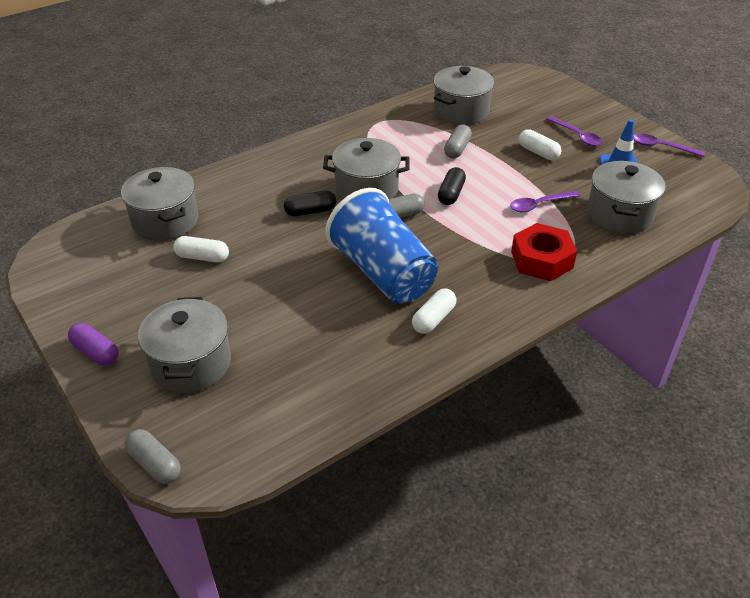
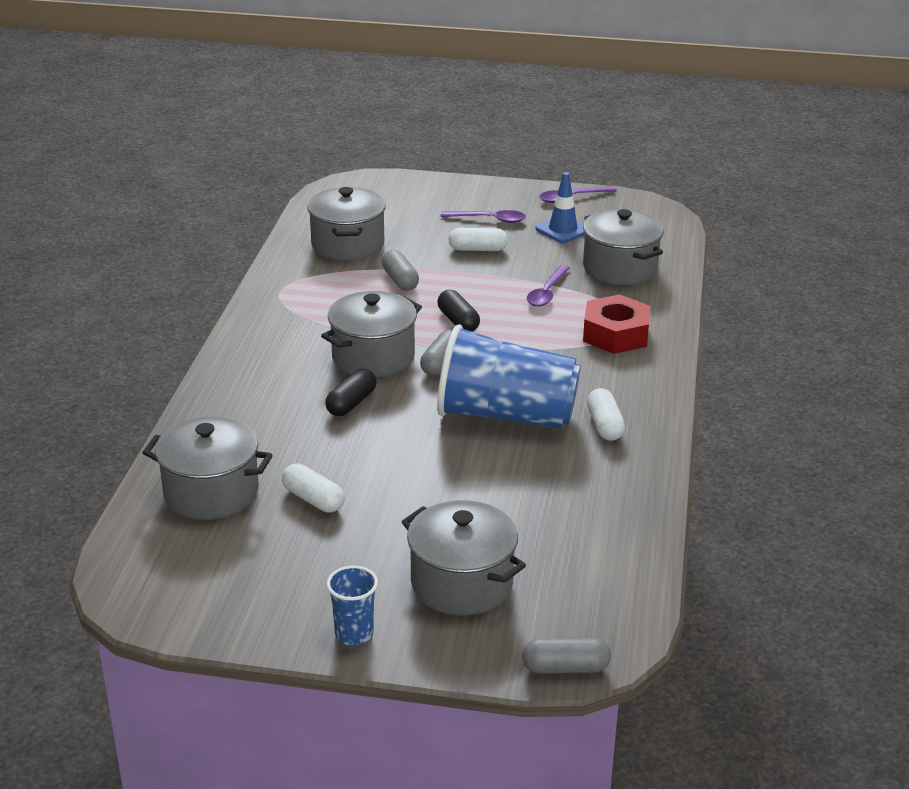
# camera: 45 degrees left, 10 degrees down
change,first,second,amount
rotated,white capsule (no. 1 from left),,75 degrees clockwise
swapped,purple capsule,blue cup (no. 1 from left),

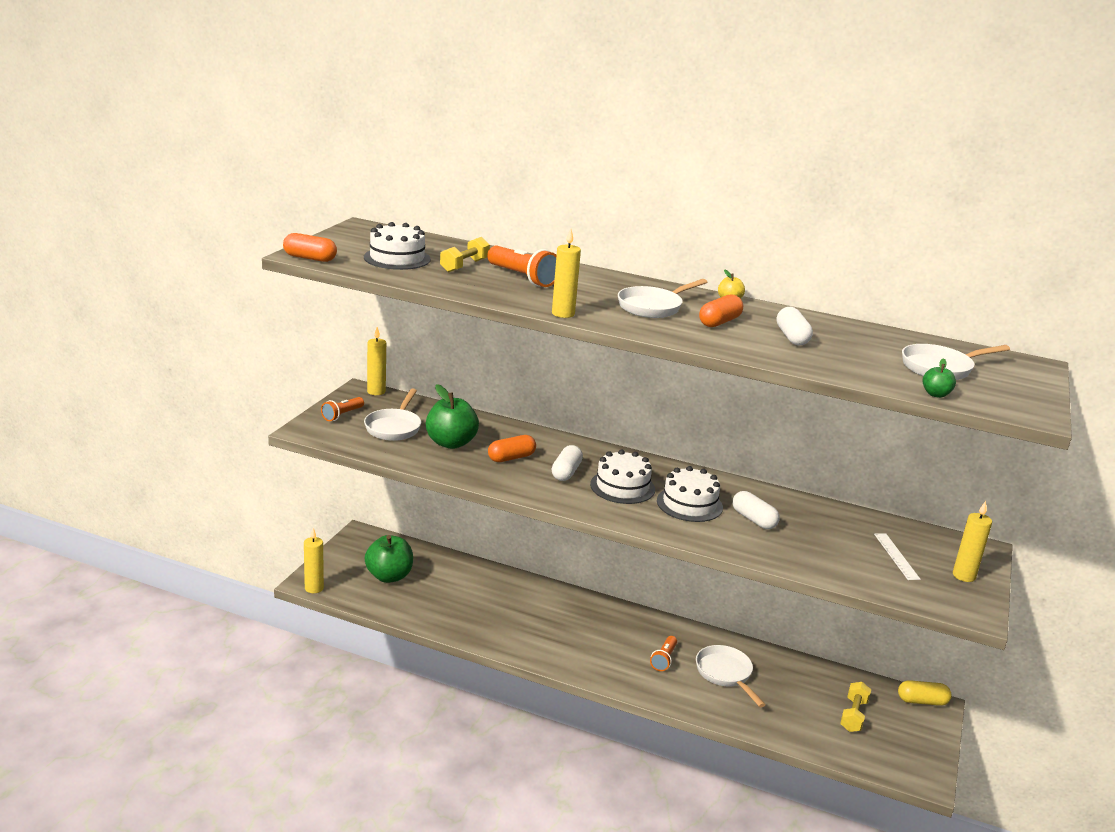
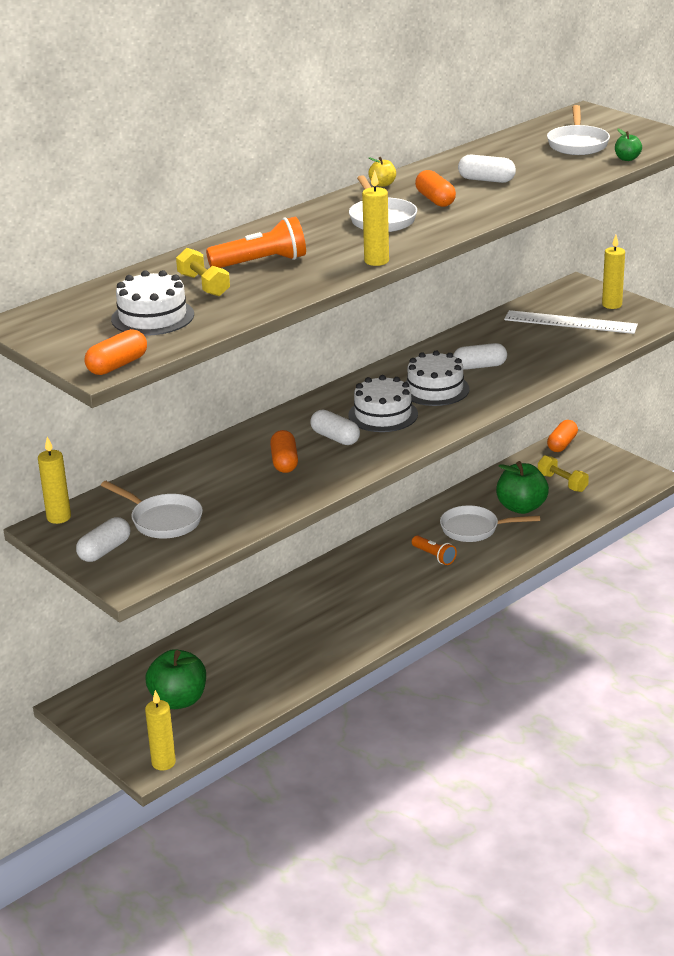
# camera: 60 degrees left, 5 degrees up
change,first,second,amount
swapped,orange flashlight (no. 1 from left),white capsule (no. 1 from left),
shifted,green apple (no. 2 from left),,
scaled,white ruler,,x1.75
repainted,yellow capsule,orange capsule (no. 4 from left),

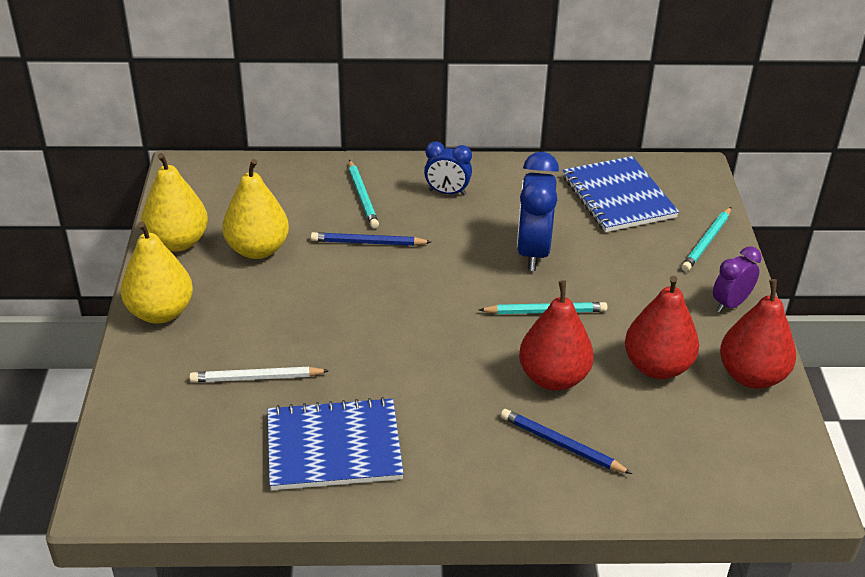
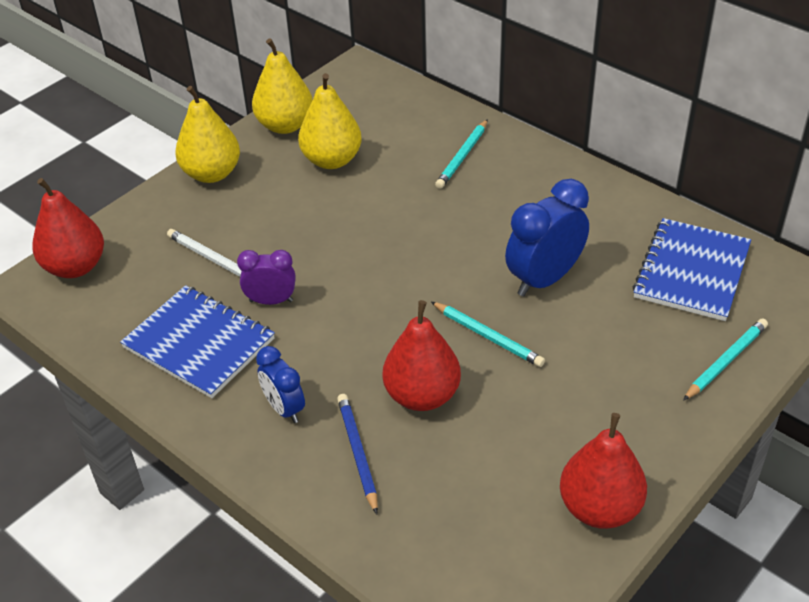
# camera: 45 degrees right, 5 degrees up
change,first,second,amount
shifted,red pear (no. 2 from left in the first image),red pear (no. 1 from left),
shifted,purple clock,,
shifted,blue clock (no. 1 from left),,
rotated,turquoise pencil (no. 3 from left),,150 degrees clockwise
gone,blue pencil (no. 1 from left),,

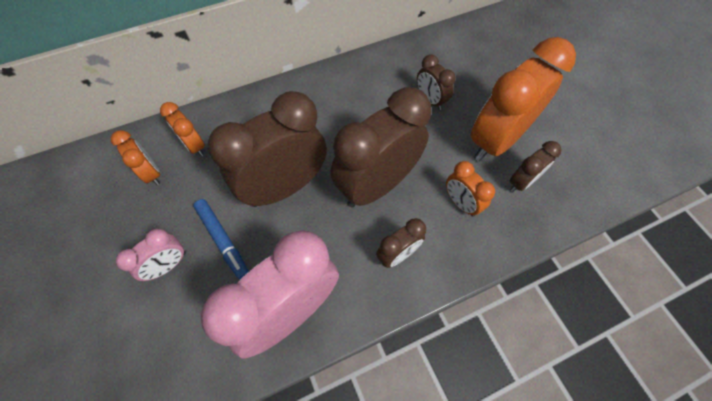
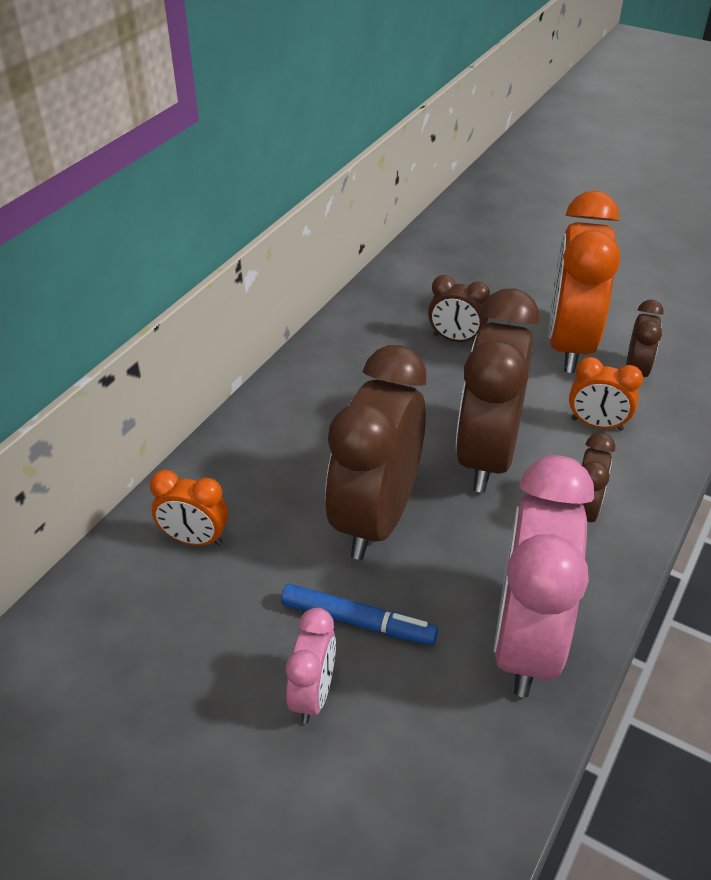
# camera: 35 degrees left, 20 degrees down
change,first,second,amount
gone,orange clock (no. 1 from left),,

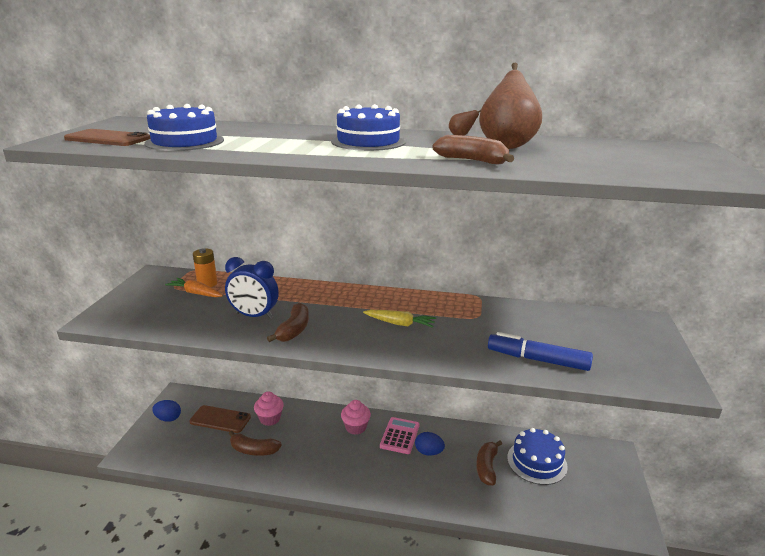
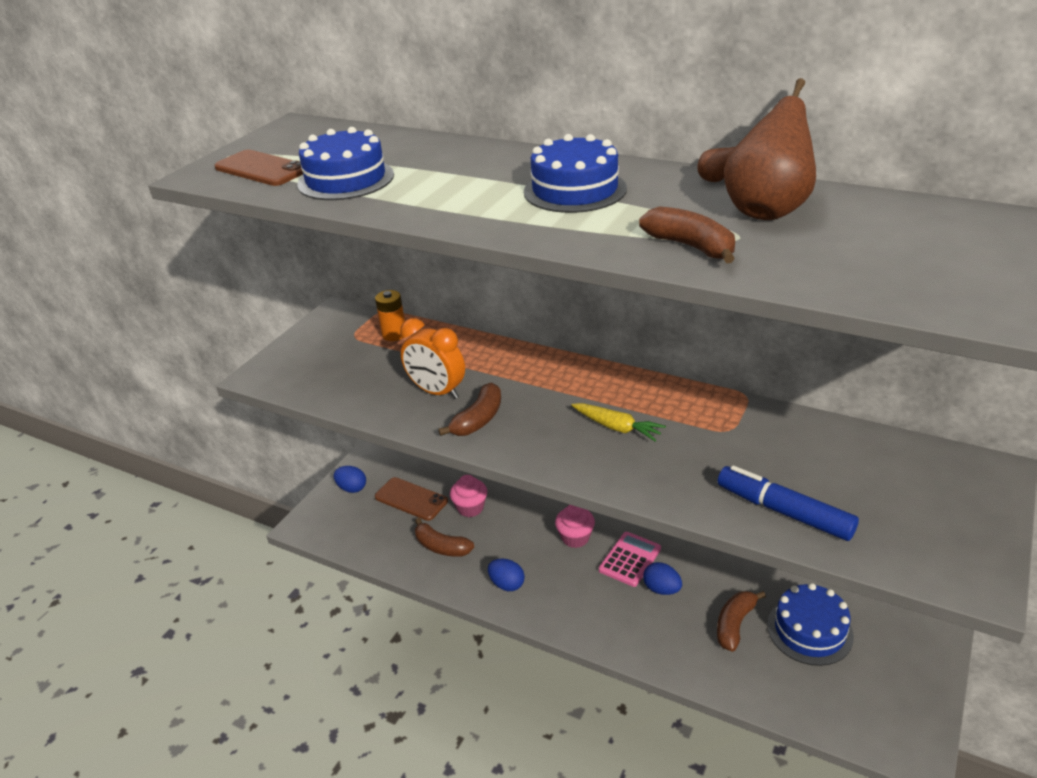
# camera: 20 degrees right, 10 degrees up
change,first,second,amount
repainted,blue clock,orange clock,
new,,blue egg (no. 2 from left),
gone,orange carrot,,

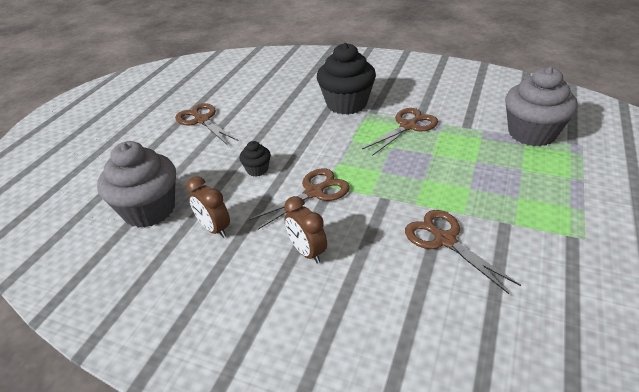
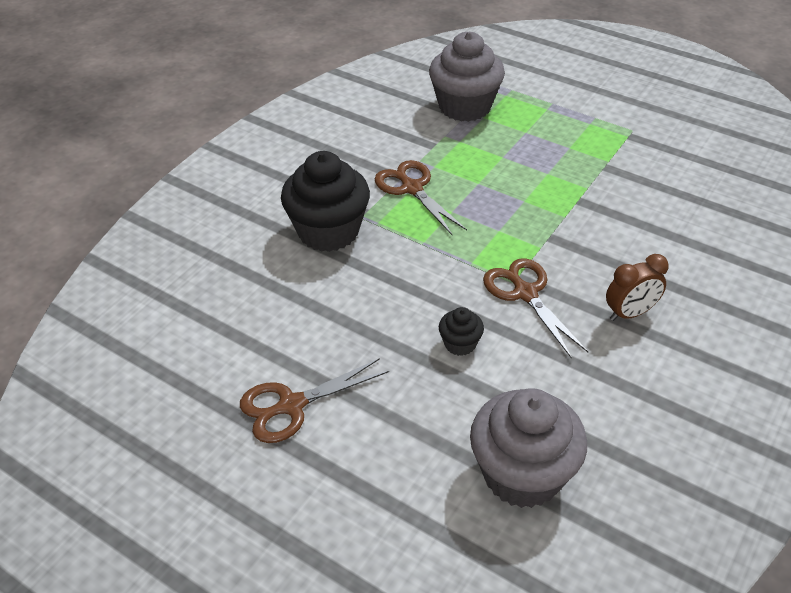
# camera: 80 degrees left, 5 degrees up
change,first,second,amount
gone,brown clock (no. 1 from left),,
gone,brown scissors (no. 4 from left),,

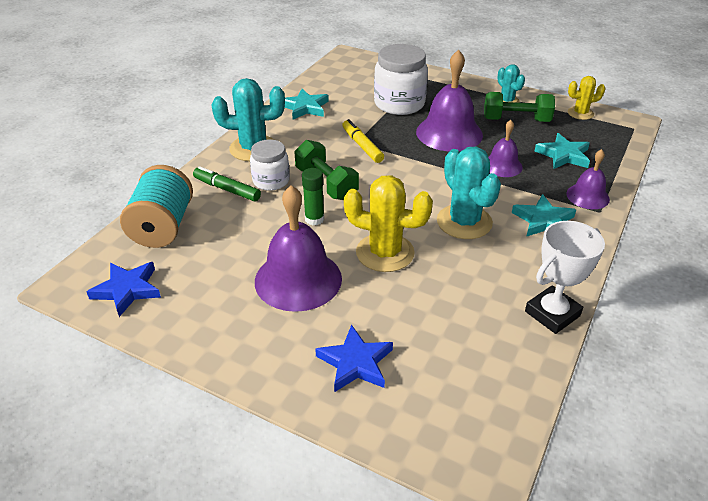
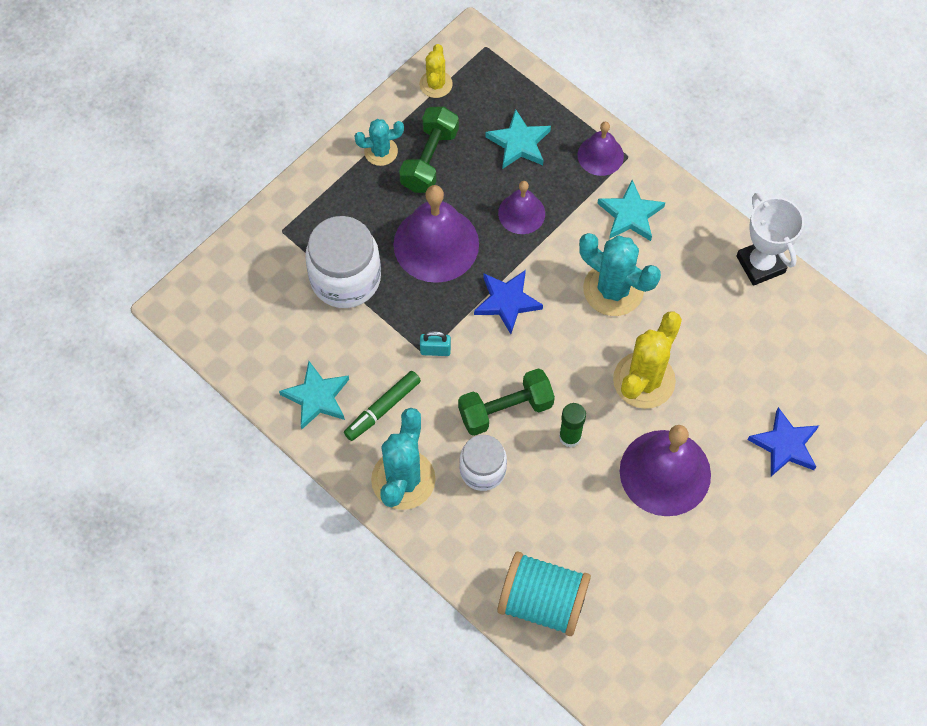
# camera: 75 degrees left, 25 degrees up
change,first,second,amount
shifted,green marker,,
swapped,yellow marker,turquoise padlock,
shifted,blue star (no. 1 from left),,
rotated,turquoise cactus (no. 2 from left in the first image),turquoise cactus (no. 3 from left),45 degrees clockwise

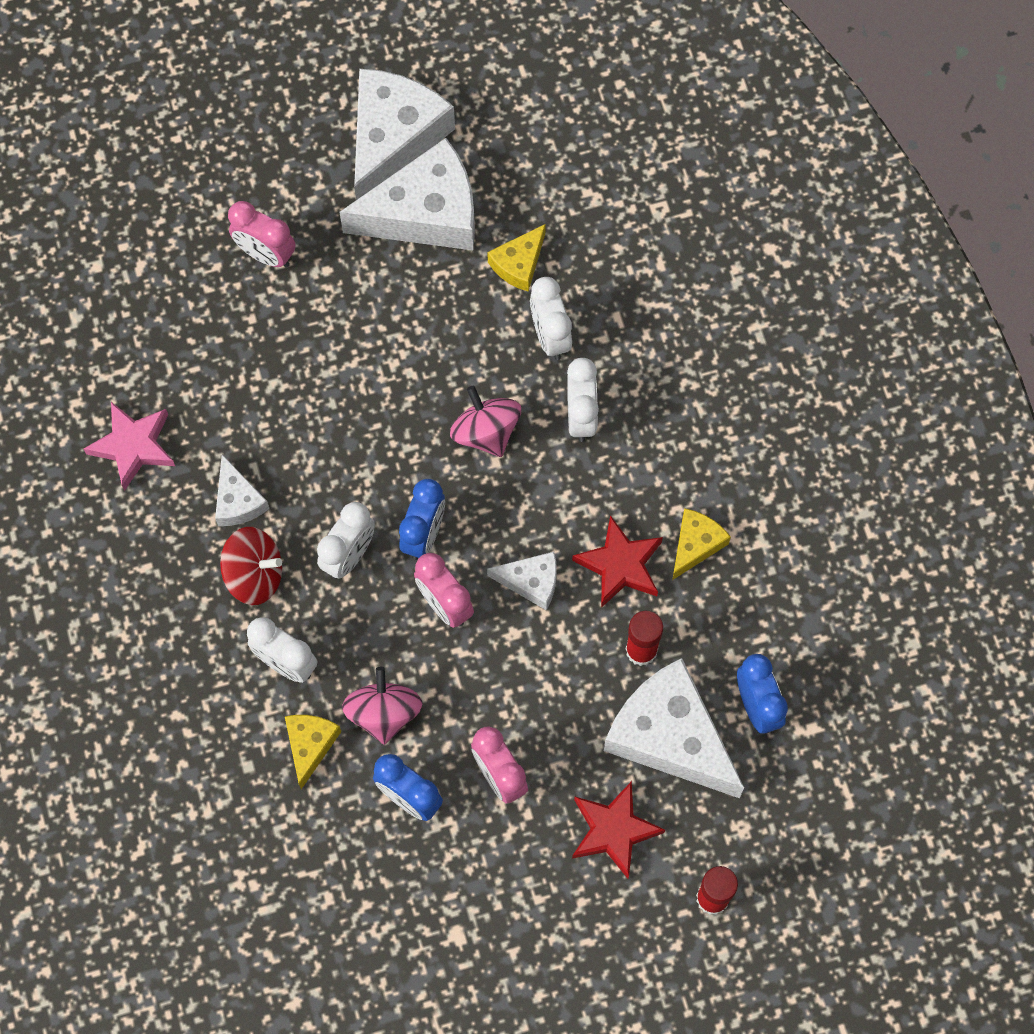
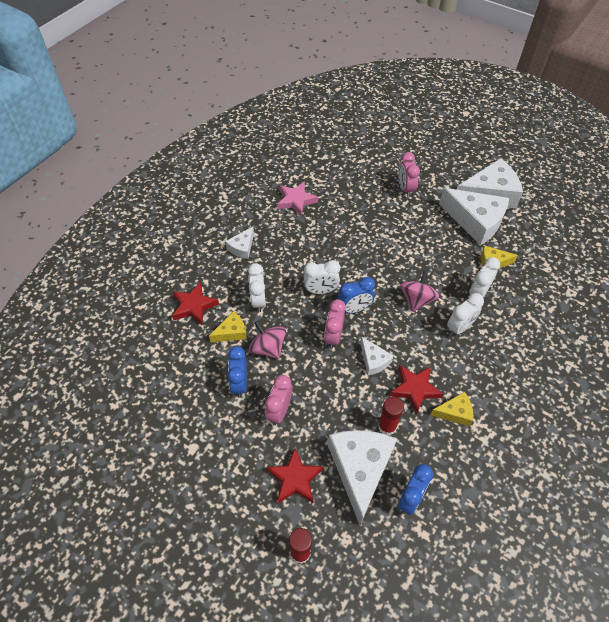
# camera: 50 degrees right, 15 degrees down
change,first,second,amount
new,,red star (no. 1 from left),
shifted,white cheese (no. 1 from left),,
rotated,pink spinning top (no. 1 from left),,90 degrees counterclockwise
gone,red spinning top,,

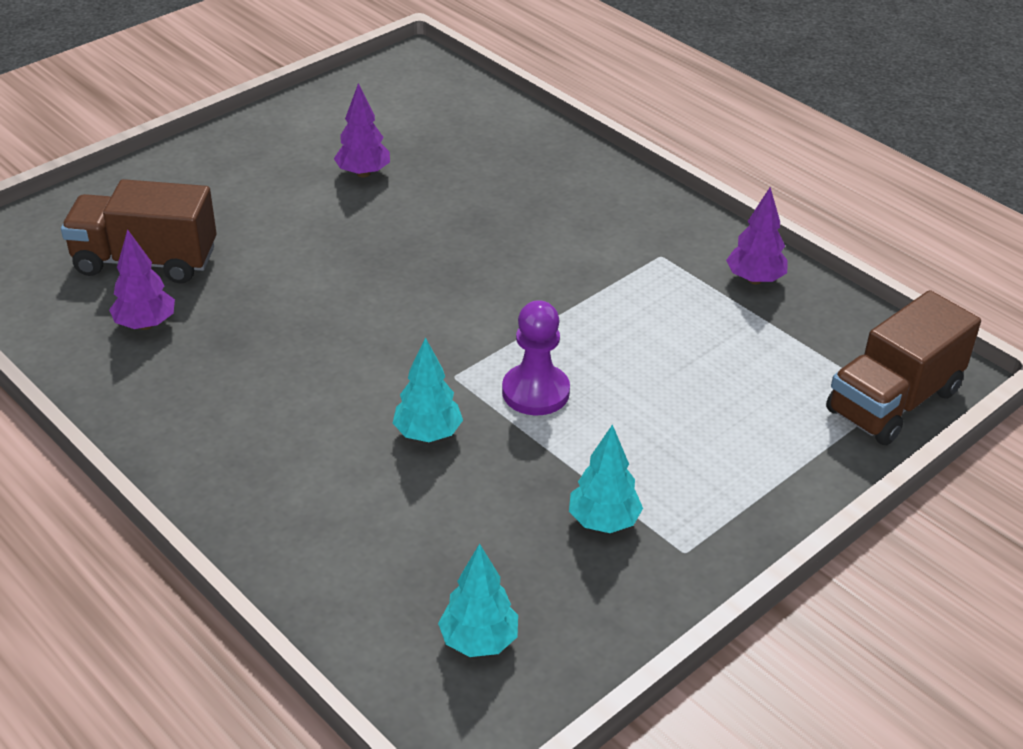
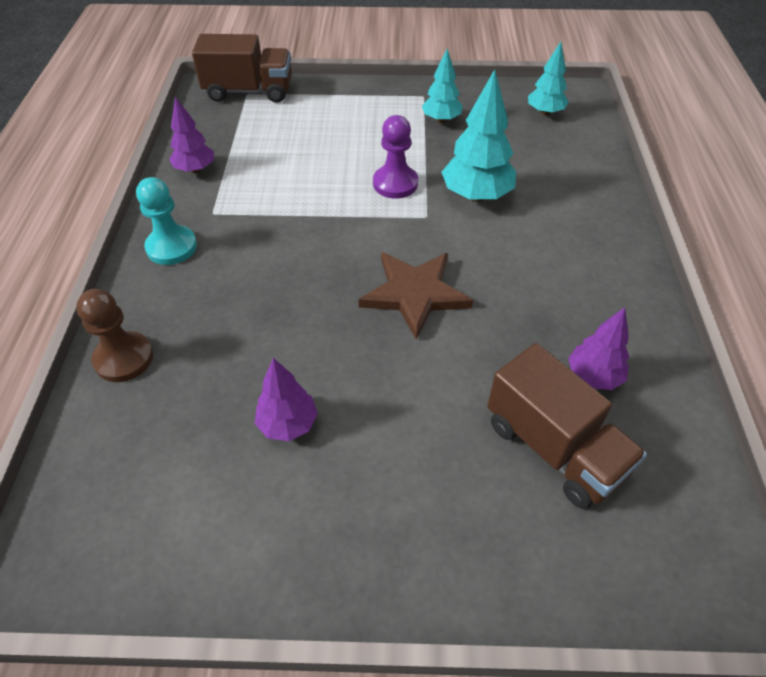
# camera: 135 degrees left, 10 degrees up
change,first,second,amount
new,,brown pawn,
new,,turquoise pawn,
new,,brown star,
scaled,turquoise tree (no. 1 from left in the first image),turquoise tree (no. 2 from left),x1.60

